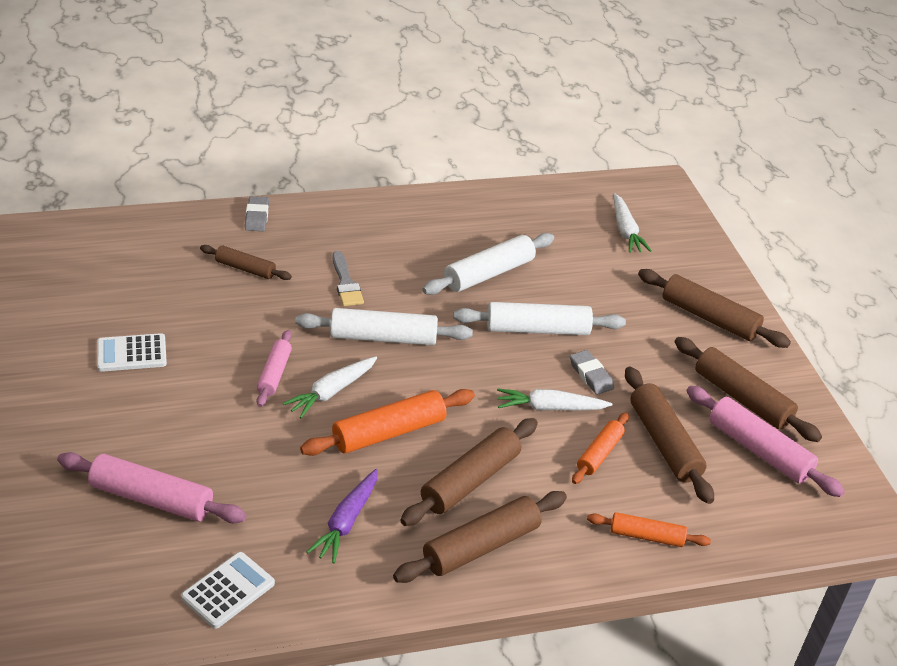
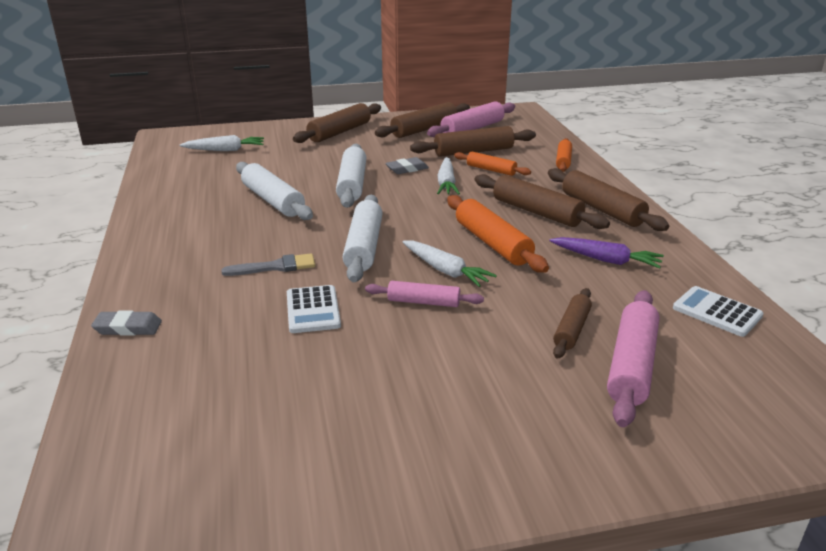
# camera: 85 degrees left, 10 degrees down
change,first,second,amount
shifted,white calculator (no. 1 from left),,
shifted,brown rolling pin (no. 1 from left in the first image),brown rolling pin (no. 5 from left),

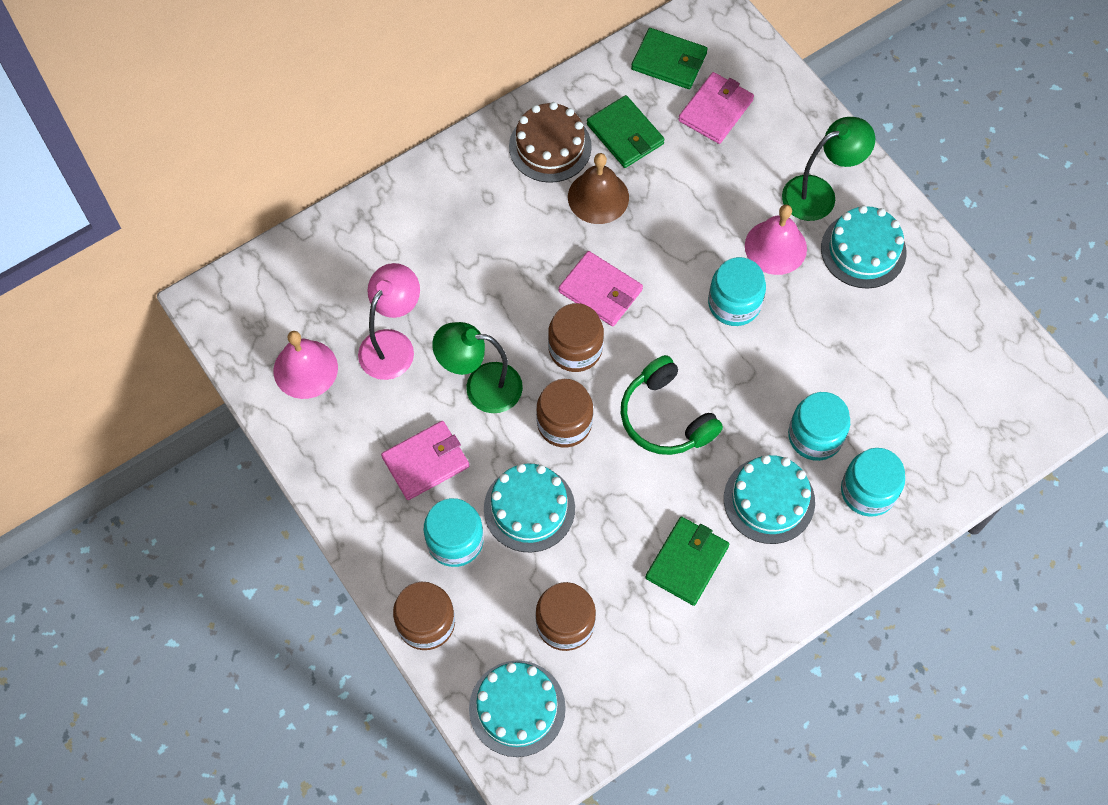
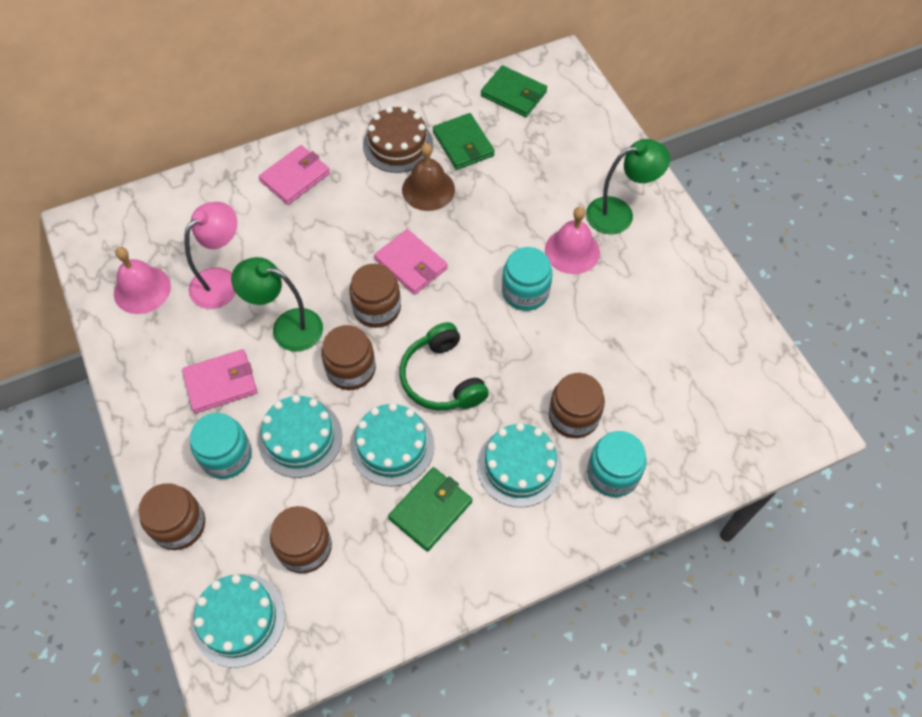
# camera: 10 degrees right, 5 degrees down
change,first,second,amount
shifted,pink wallet (no. 3 from left in the first image),pink wallet (no. 2 from left),
shifted,turquoise cake (no. 4 from left in the first image),turquoise cake (no. 3 from left),
repainted,turquoise jar (no. 3 from left),brown jar (no. 5 from left),

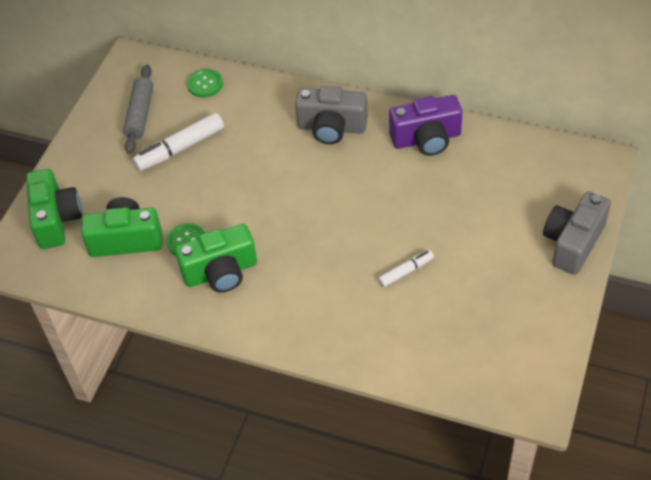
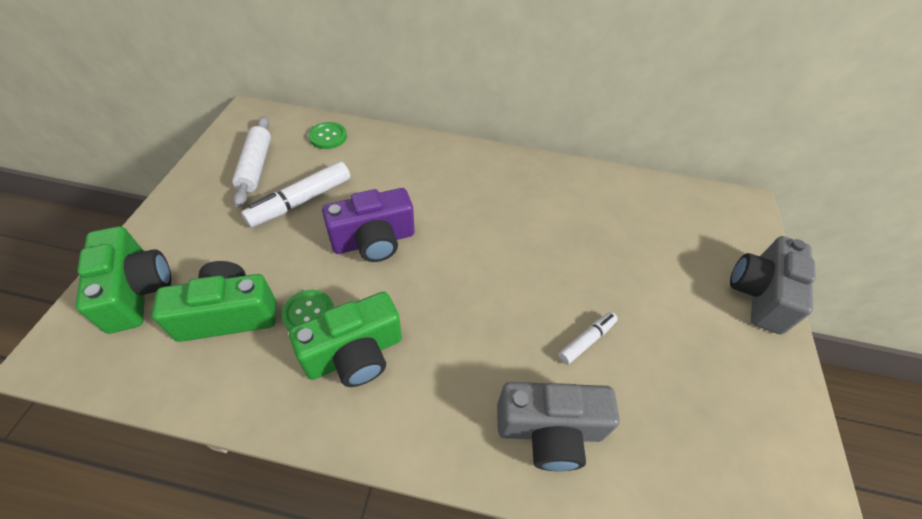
# camera: 15 degrees left, 0 degrees up
change,first,second,amount
repainted,grey rolling pin,white rolling pin,
shifted,purple camera,,
shifted,grey camera (no. 1 from left),,

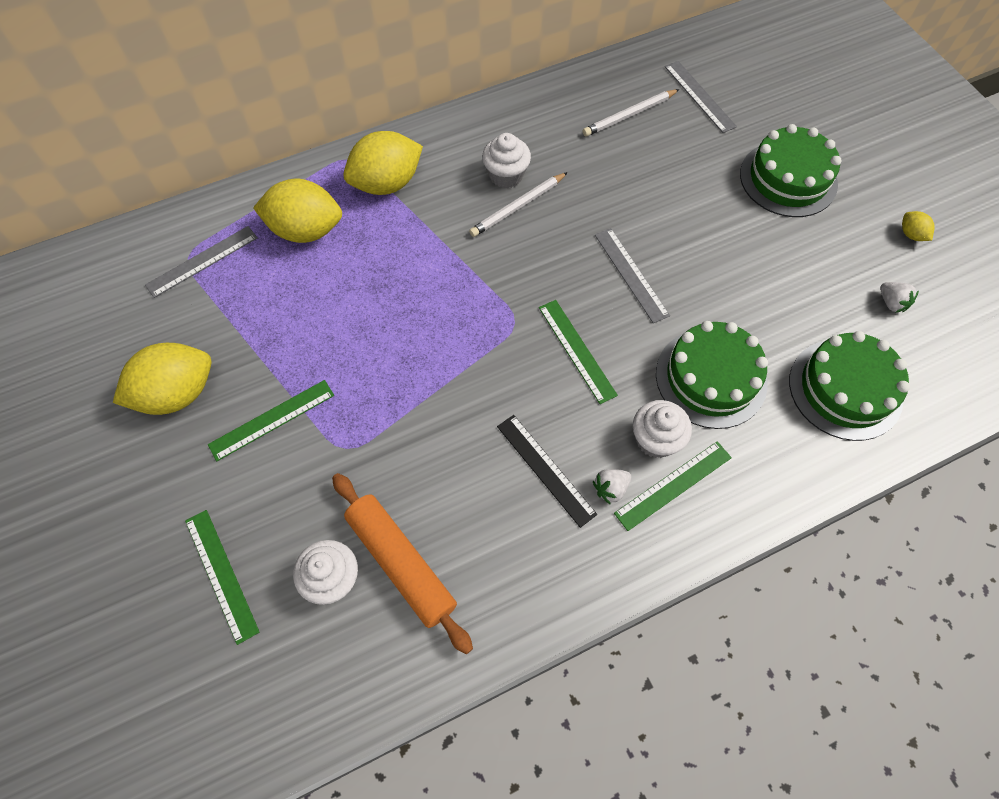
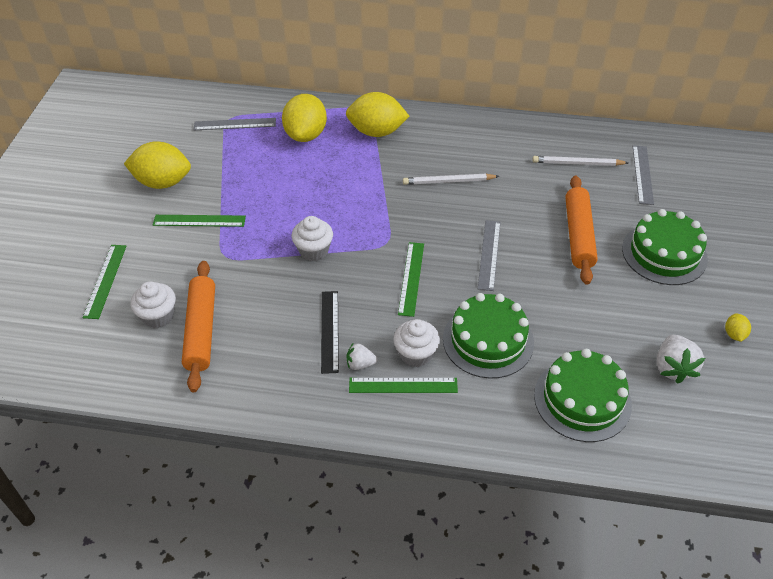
# camera: 35 degrees right, 15 degrees down
change,first,second,amount
rotated,yellow lemon (no. 2 from left),,60 degrees clockwise
shifted,white cupcake (no. 2 from left),,
new,,orange rolling pin (no. 2 from left),
scaled,white strawberry (no. 2 from left),,x1.68

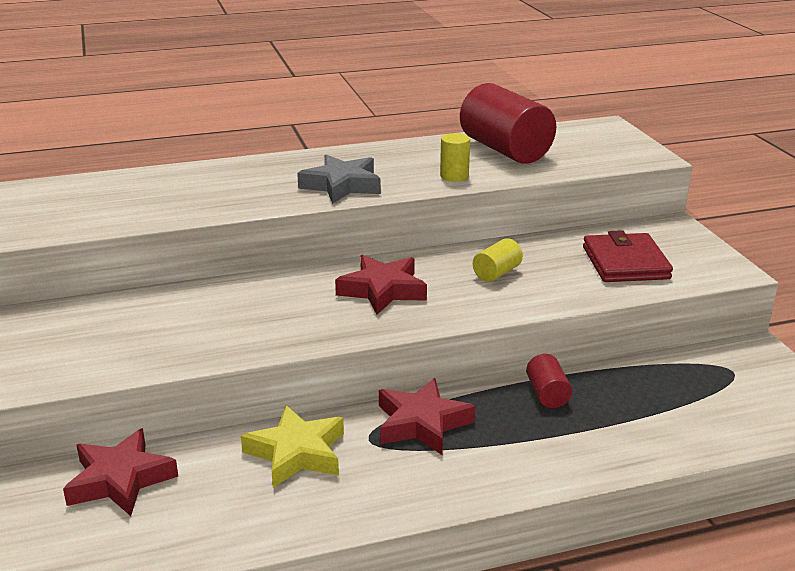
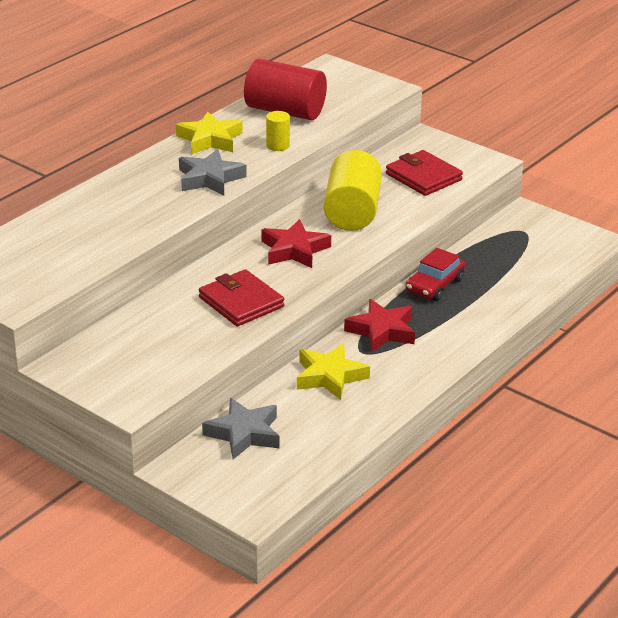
# camera: 35 degrees left, 5 degrees up
change,first,second,amount
new,,yellow star (no. 1 from left),
new,,red wallet (no. 1 from left),
repainted,red star (no. 1 from left),grey star (no. 2 from left),
scaled,yellow cylinder (no. 2 from left),,x2.17
swapped,red cylinder (no. 2 from left),red car,

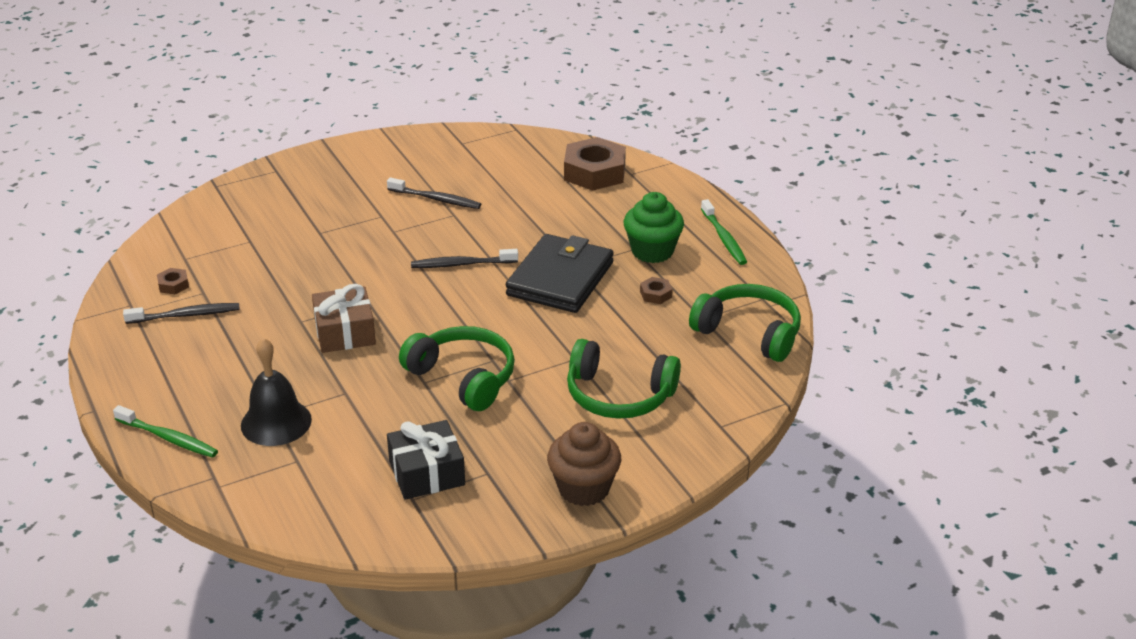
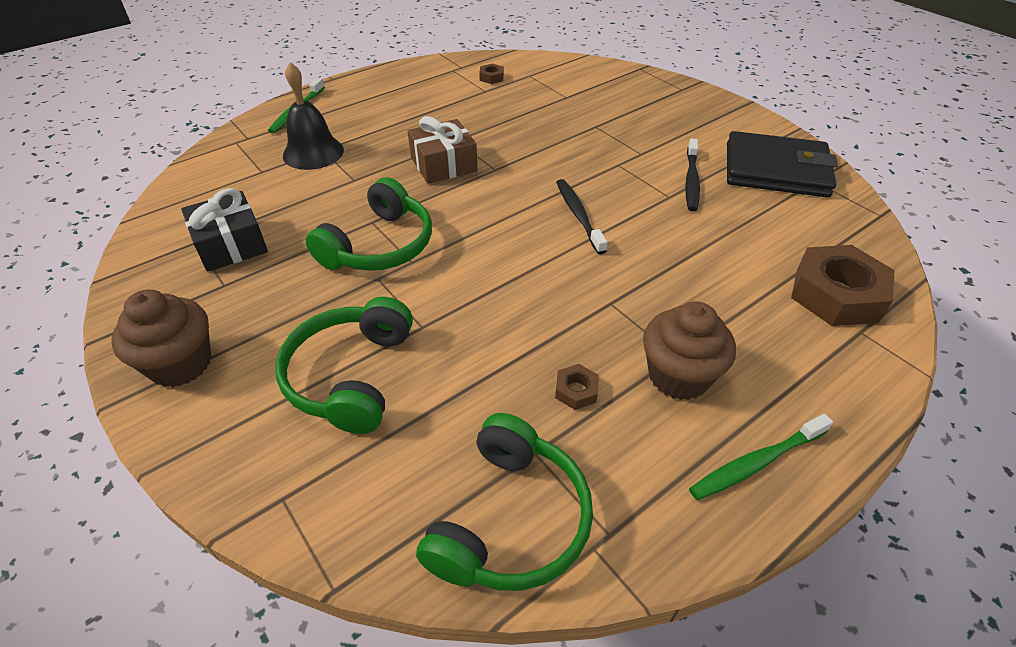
# camera: 80 degrees right, 10 degrees up
change,first,second,amount
repainted,green cupcake,brown cupcake (no. 2 from left),
shifted,black wallet,,
gone,black toothbrush (no. 1 from left),,

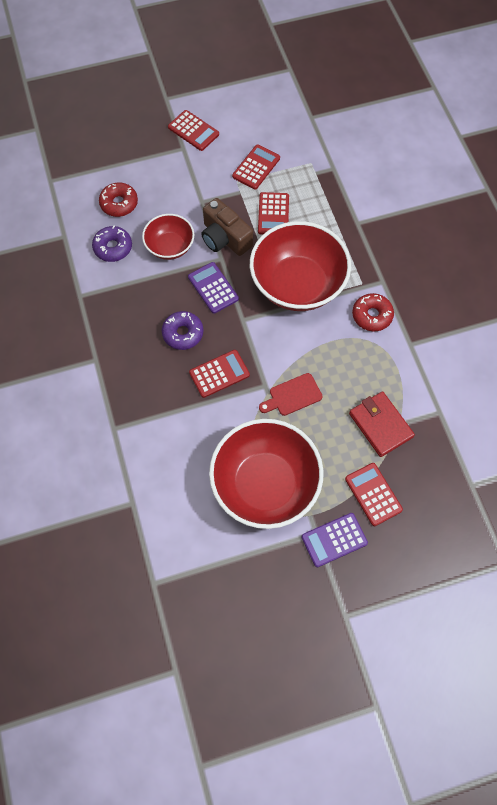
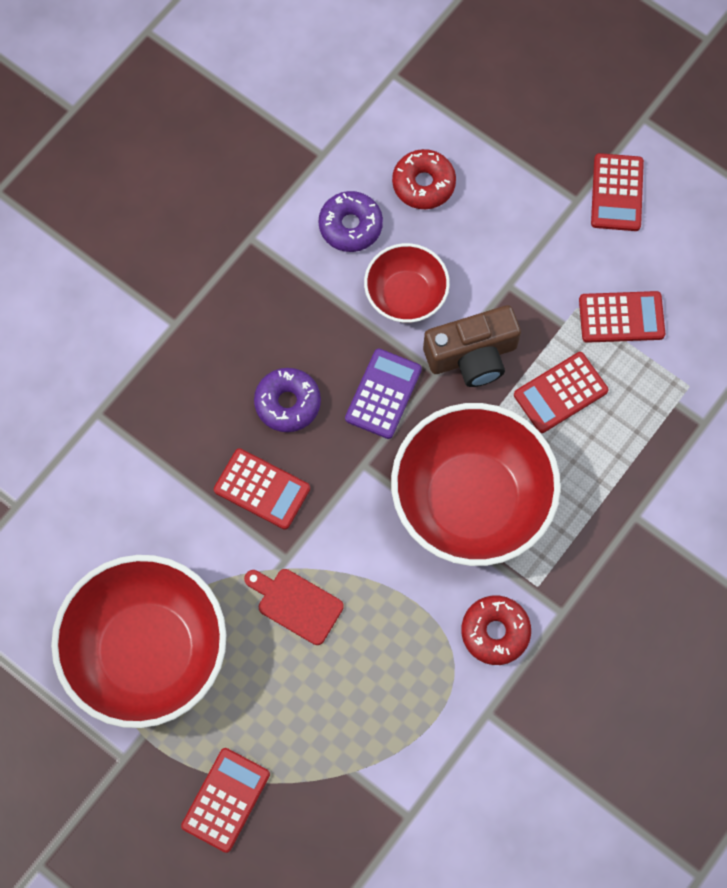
# camera: 55 degrees right, 5 degrees up
change,first,second,amount
rotated,brown camera,,120 degrees counterclockwise
gone,purple calculator (no. 2 from left),,
gone,red wallet,,

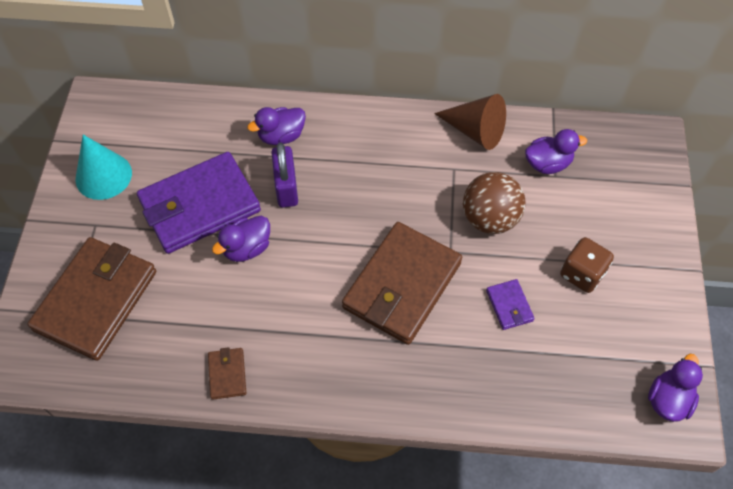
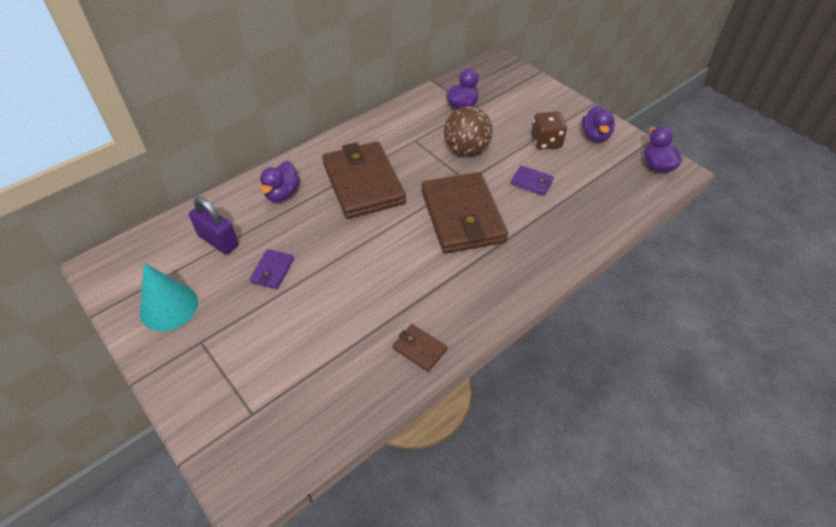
# camera: 45 degrees left, 10 degrees down
change,first,second,amount
shifted,purple padlock,,
scaled,purple wallet (no. 1 from left),,x0.42
shifted,brown wallet (no. 1 from left),,
shifted,purple duck (no. 1 from left in the first image),purple duck (no. 3 from left),
gone,brown cone,,

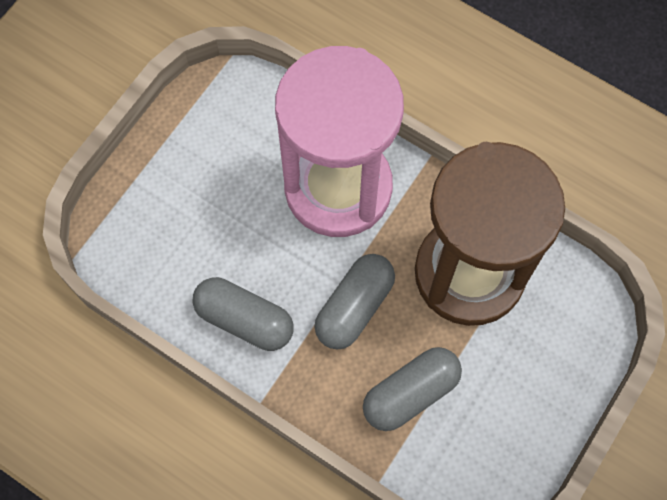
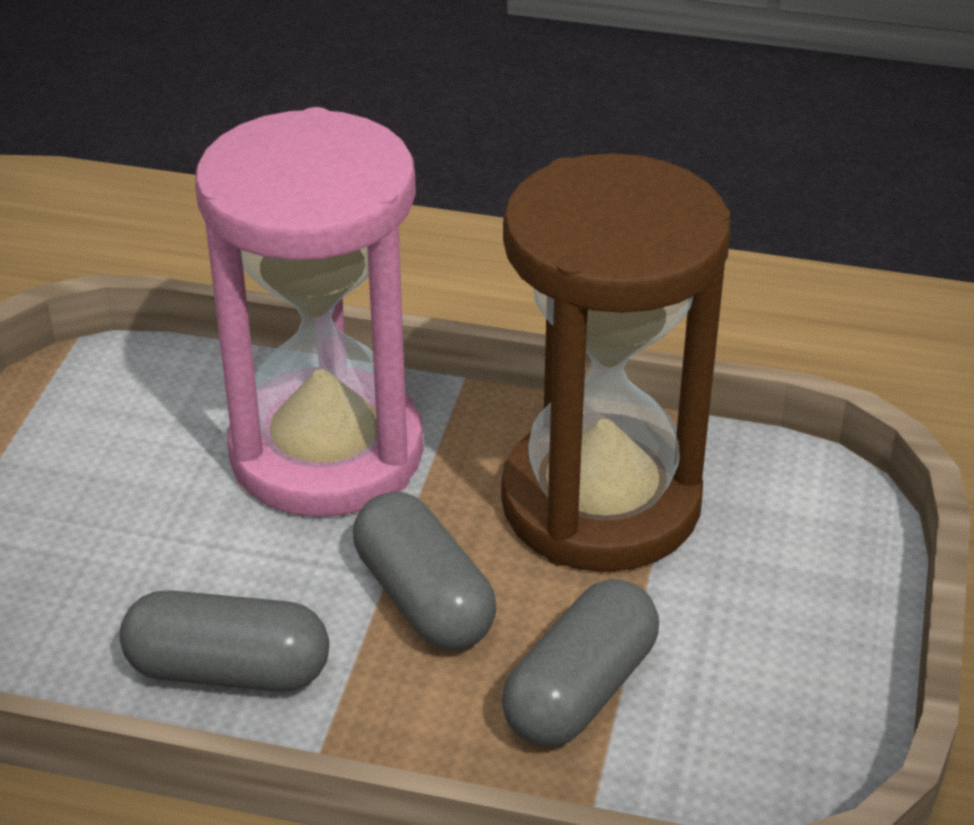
# camera: 20 degrees left, 30 degrees down
change,first,second,amount
rotated,grey capsule (no. 2 from left),,45 degrees counterclockwise

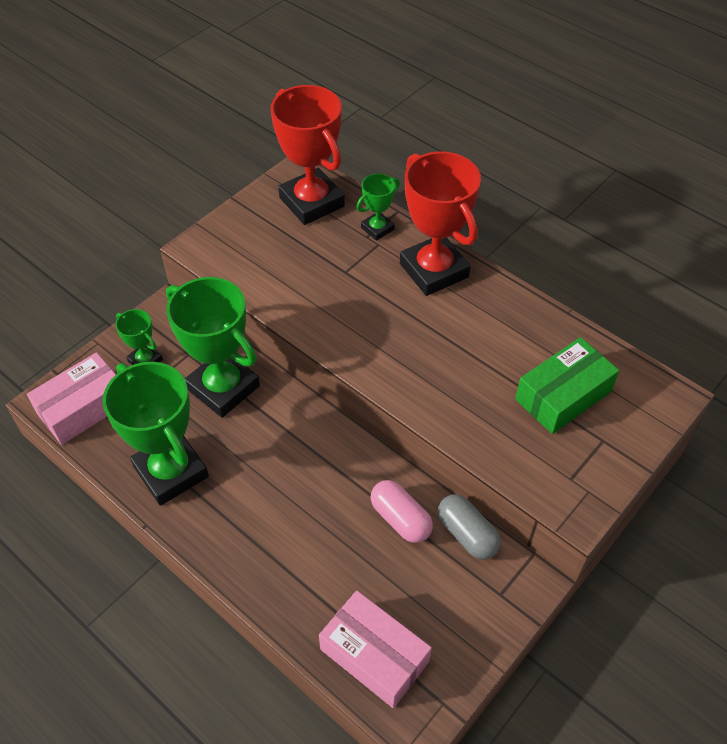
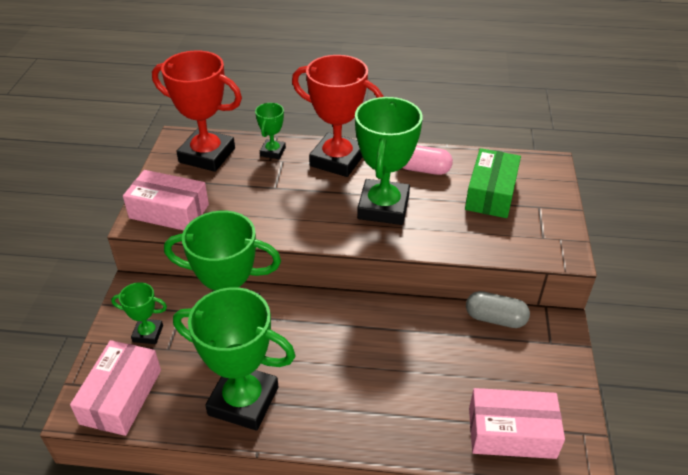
# camera: 35 degrees left, 10 degrees down
change,first,second,amount
new,,pink box (no. 2 from left),
new,,green trophy (no. 5 from left),
shifted,pink capsule,,

